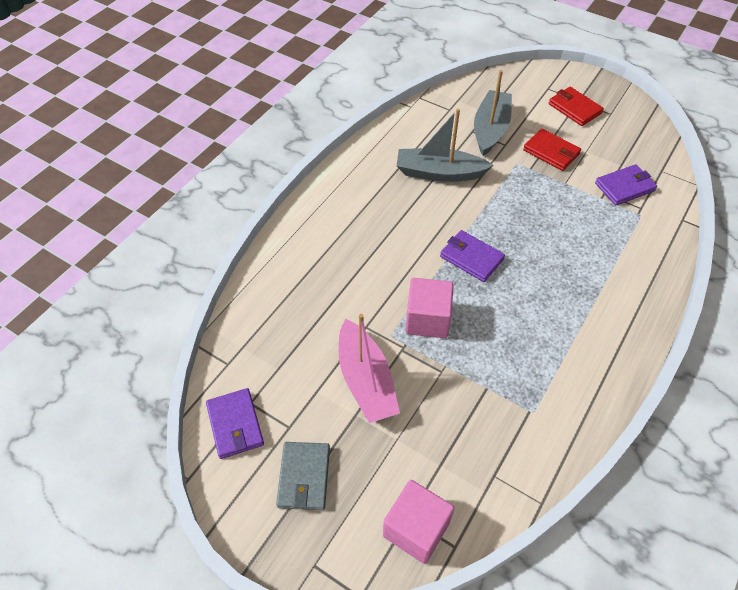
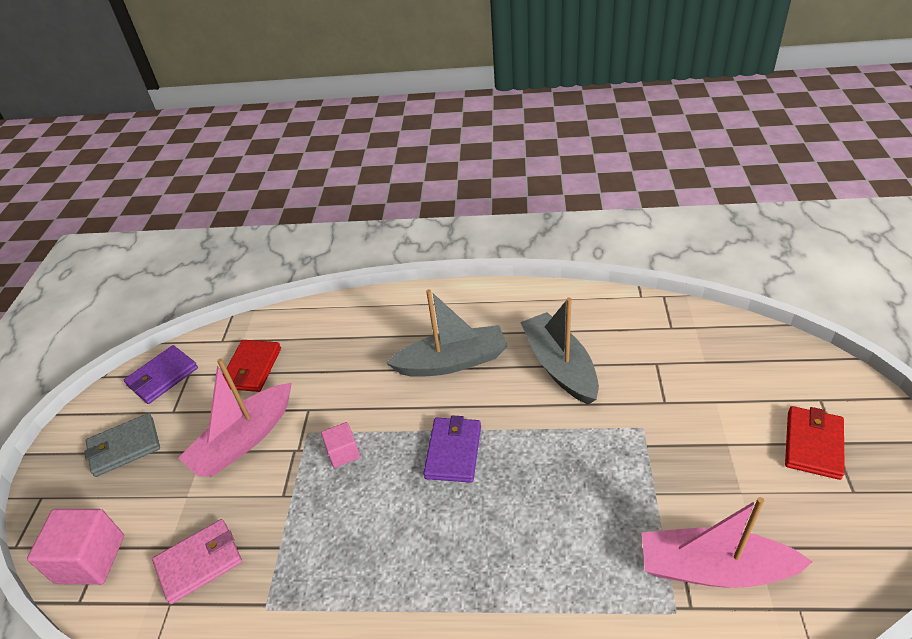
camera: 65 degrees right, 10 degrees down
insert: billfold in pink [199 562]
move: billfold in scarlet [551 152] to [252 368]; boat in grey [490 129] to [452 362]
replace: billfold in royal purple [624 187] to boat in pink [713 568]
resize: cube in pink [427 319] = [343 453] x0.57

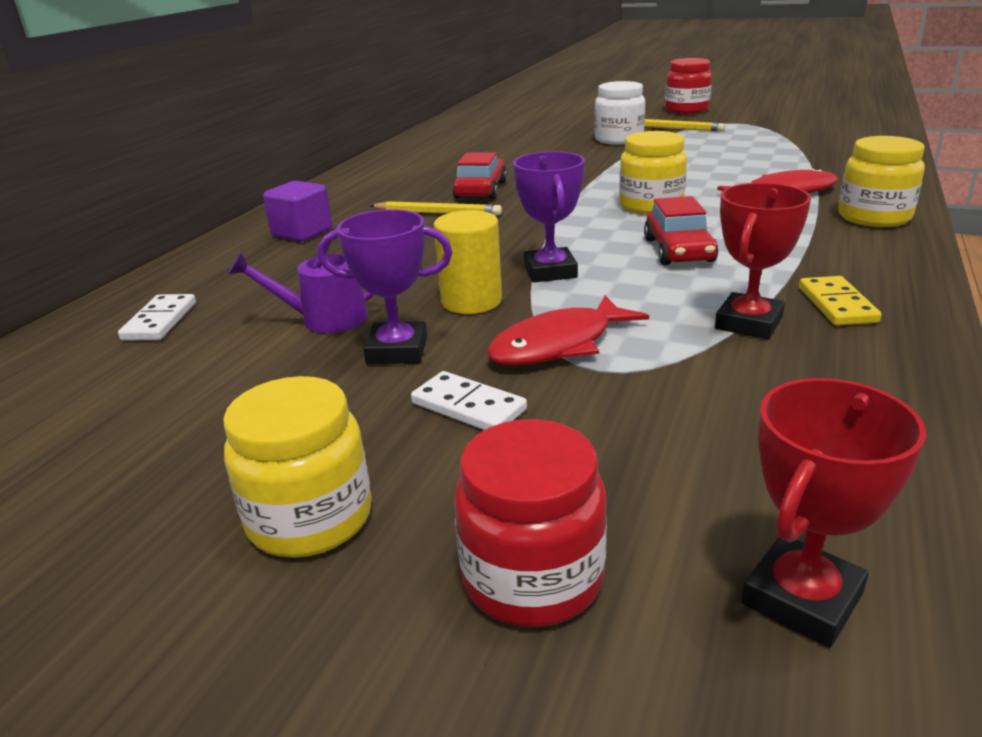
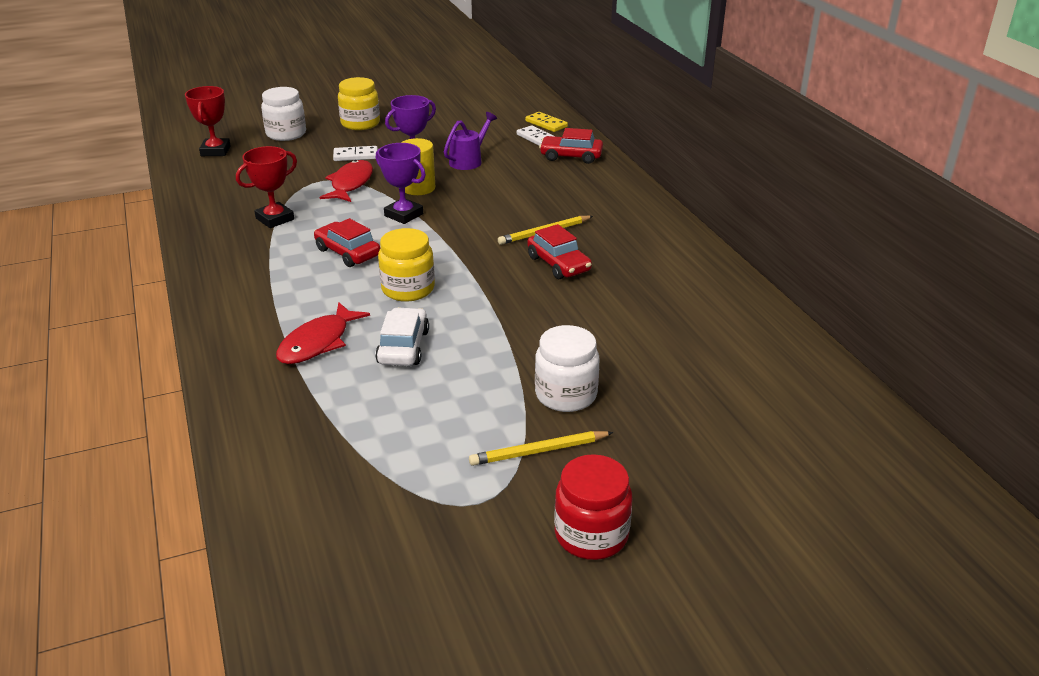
camera: 135 degrees right, 5 degrees up
delete: cube in royal purple [302 232]; jam jar in golden [874 217]
insert: automobile in snow-white [403 347]; automobile in scarlet [571 156]
move: domino piece in golden [836 305] to [546 124]
recolor: jam jar in scarlet [532 578] to jam jar in snow-white [286 134]
rotate: award cup in scarlet [748 323] = [275 219] 60 degrees clockwise

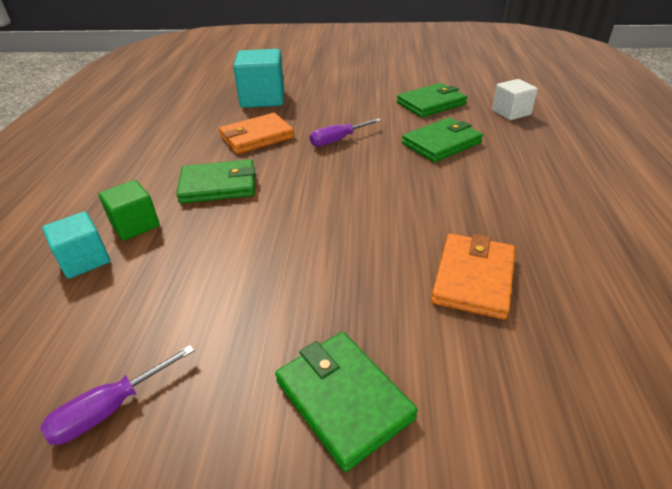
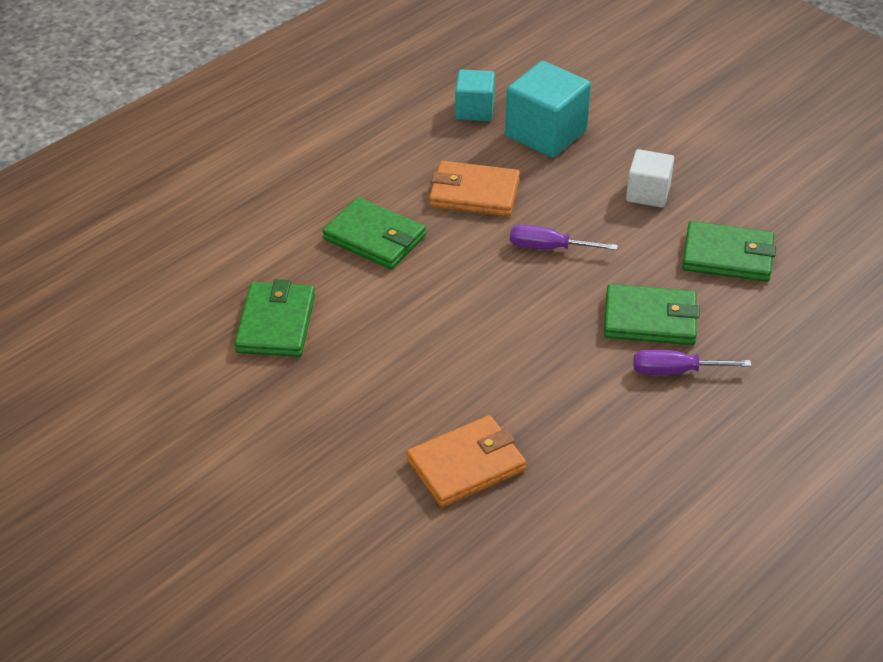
camera: 40 degrees right, 5 degrees up
delete: cube in leaf-green [135 225]
move: billfold in leaf-green [343 399] to [276 323]; cube in aqua [84 260] to [474 110]; cube in snow-white [511 112] to [648 193]; screwdriver in royal purple [110 409] to [675 371]

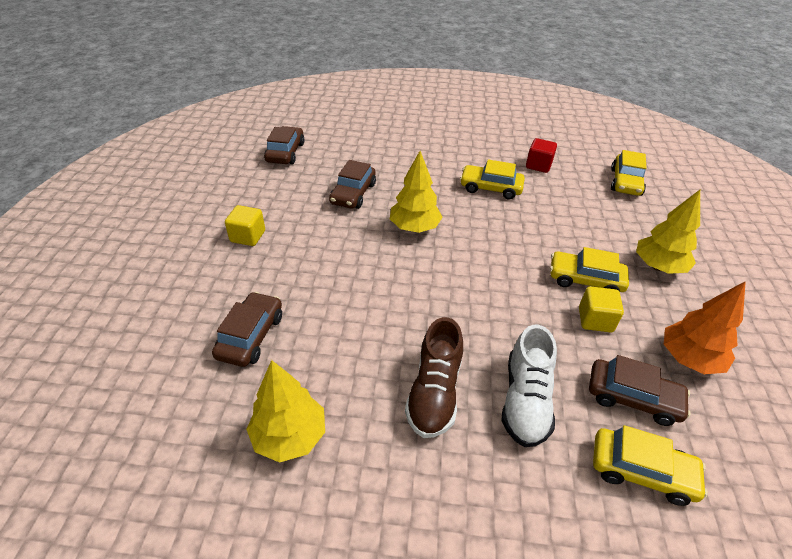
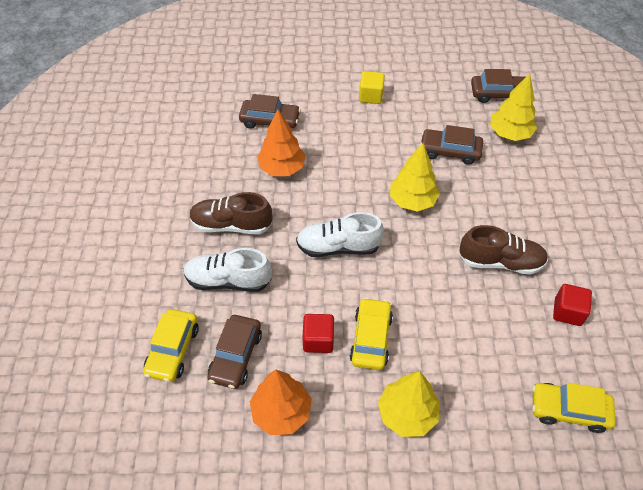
camera: 85 degrees right, 10 degrees up
insert: tree in orange [282 168]; sneaker in snow-white [338 247]
move: tree in golden [290 436] to [510 134]
replace: automobile in golden [490 188] to sneaker in russet [500 262]
recolor: cube in golden [595 320] to cube in scarlet [318 340]

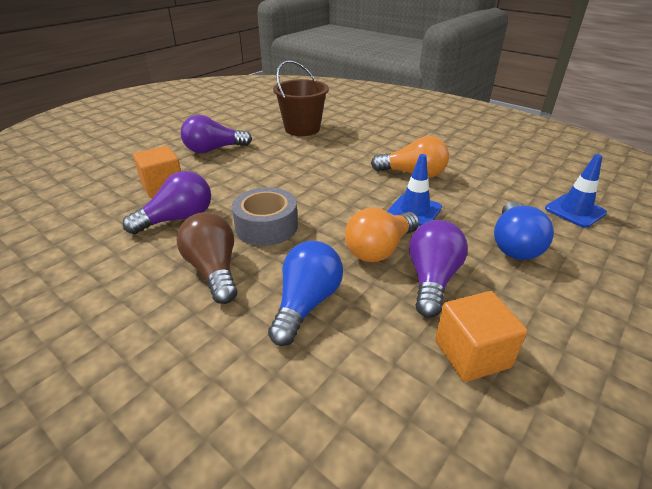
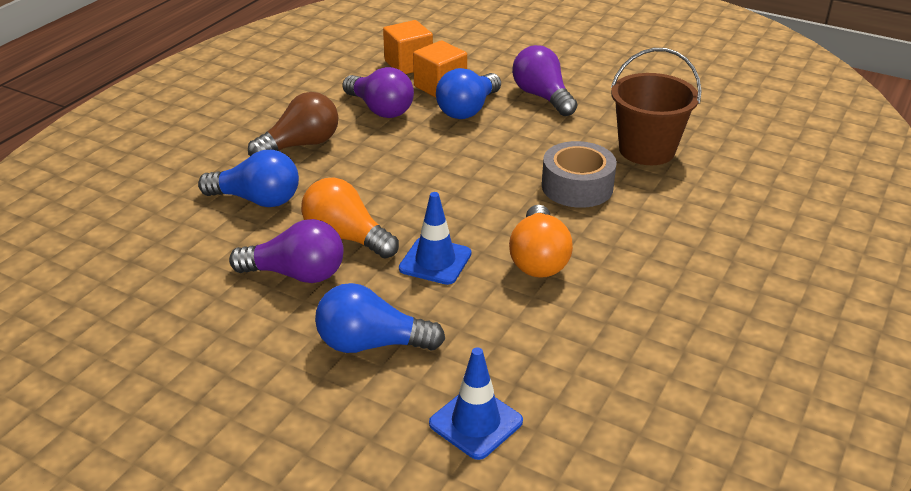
camera: 80 degrees right, 0 degrees up
insert: lightbulb in cobalt [468 110]
move: cube in orange [472 353] to [408 64]; sticky tape in grey [266 226] to [577 186]

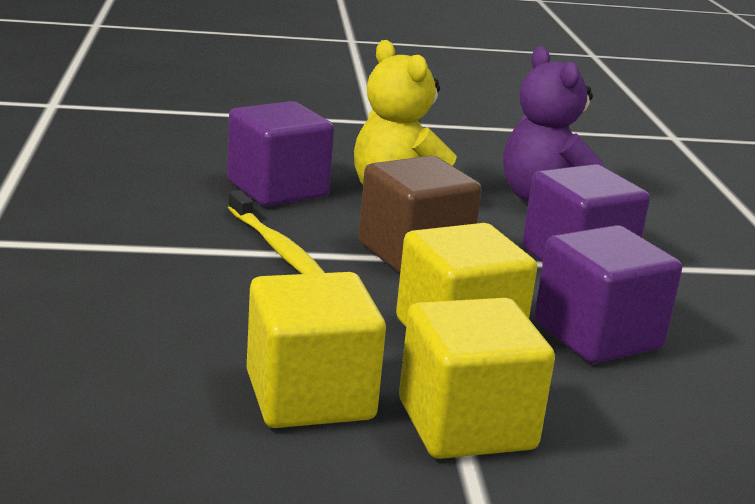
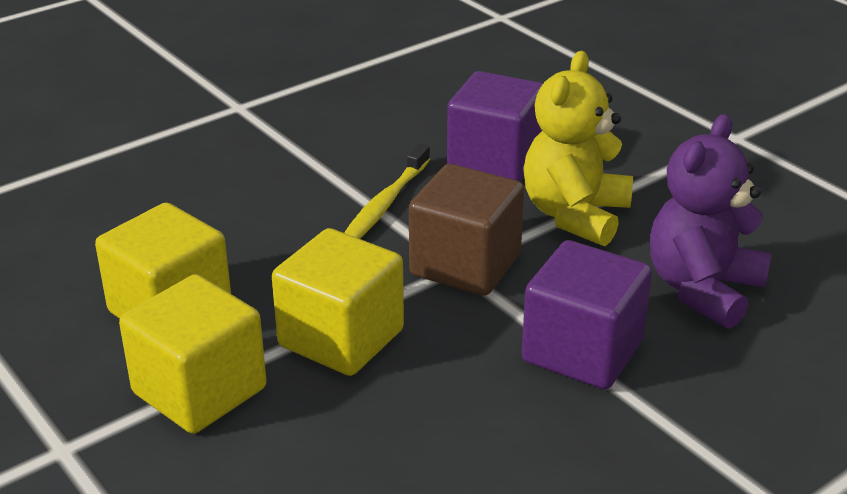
camera: 60 degrees right, 10 degrees up
delete: cube in royal purple [597 335]

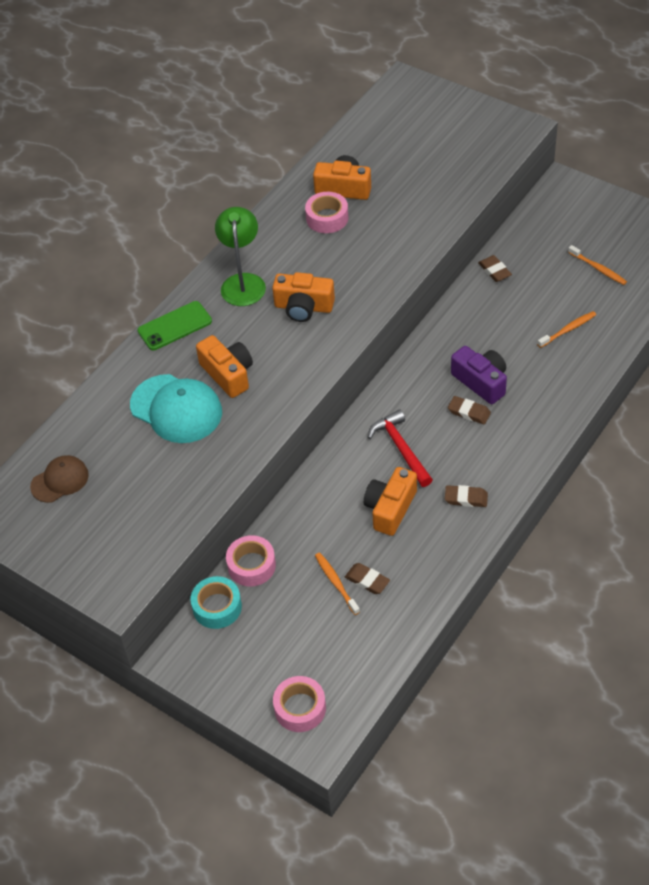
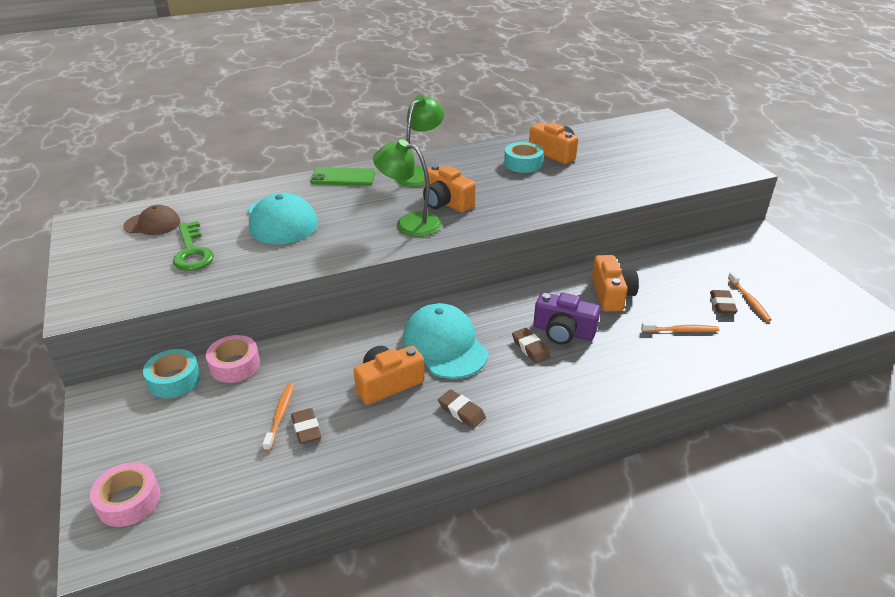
camera: 30 degrees right, 15 degrees down
insert: latchkey in leaf-green [192 252]; desk lamp in leaf-green [409 223]
move: photo camera in orange [228 374] to [611 294]; gum eraser in russet [494 271] to [722 304]
replace: hammer in scarlet [401 448] to baseball cap in aqua [445 345]
recolor: sticky tape in pink [327 218] to sticky tape in aqua [523 163]
rotate: photo camera in royal purple [481 382] = [563 331] 120 degrees clockwise

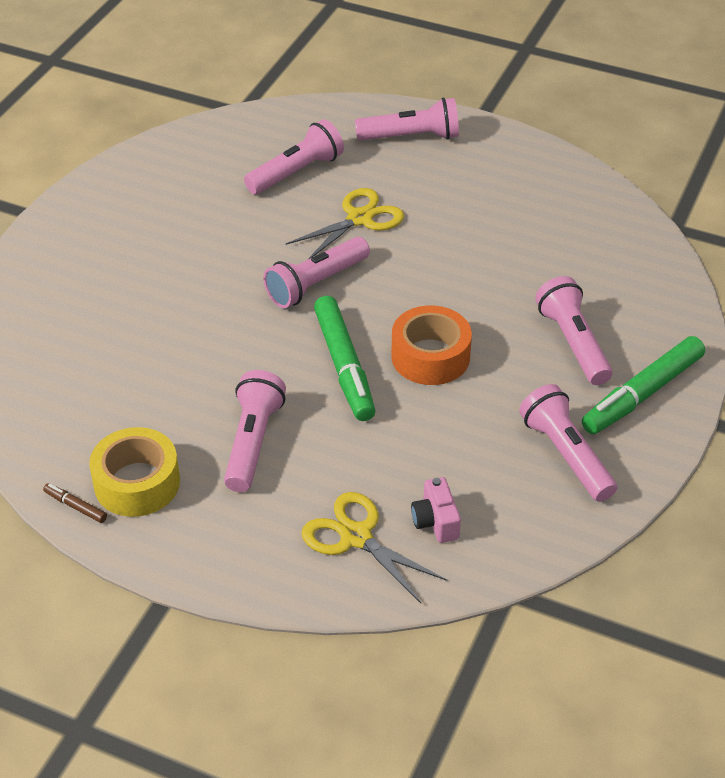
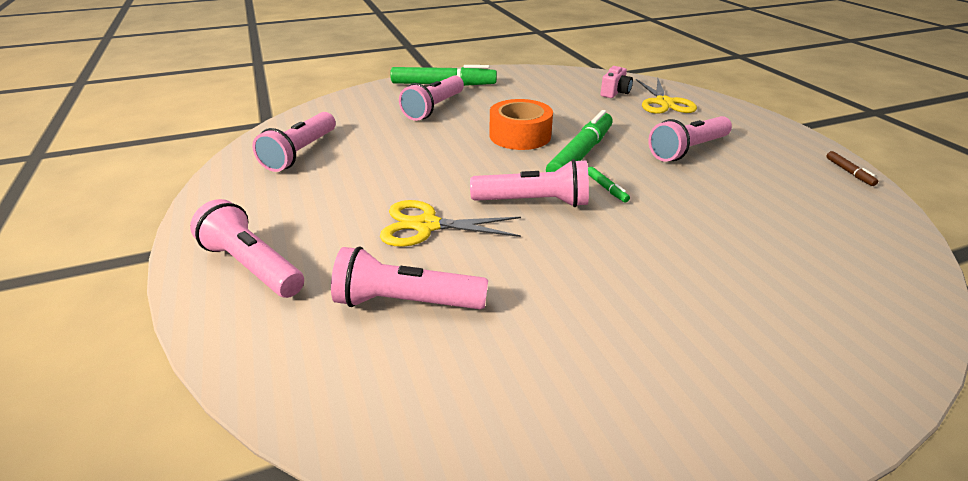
camera: 135 degrees left, 10 degrees down
delete: sticky tape in golden [137 483]
insert: felt pen in leaf-green [606 188]
move: pocket torch in pink [566 455] to [300 153]

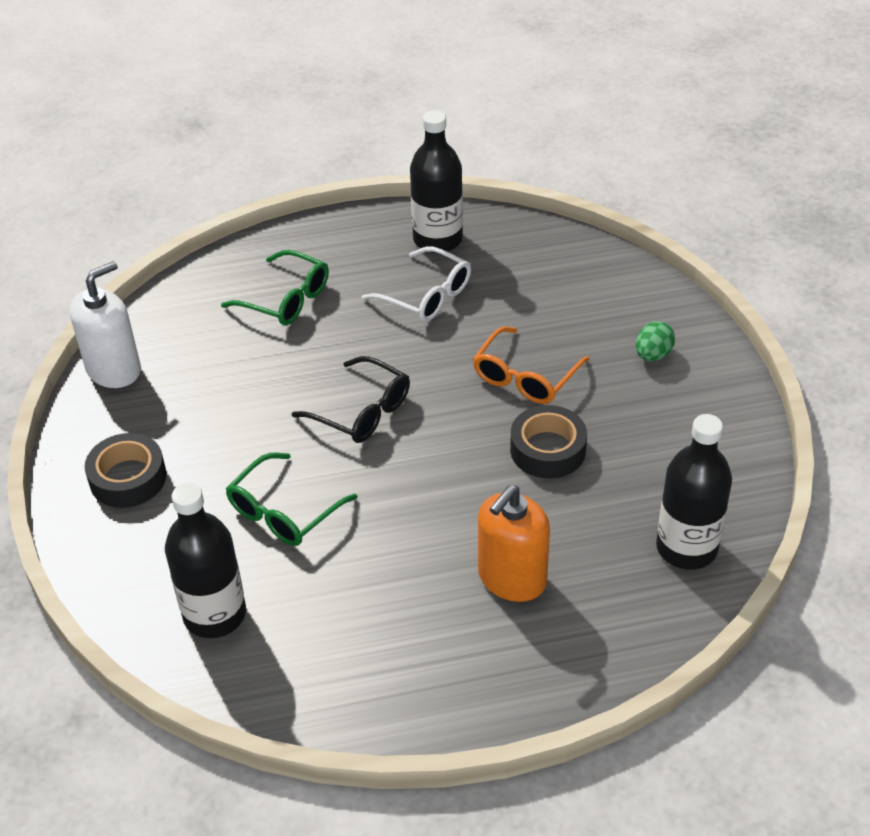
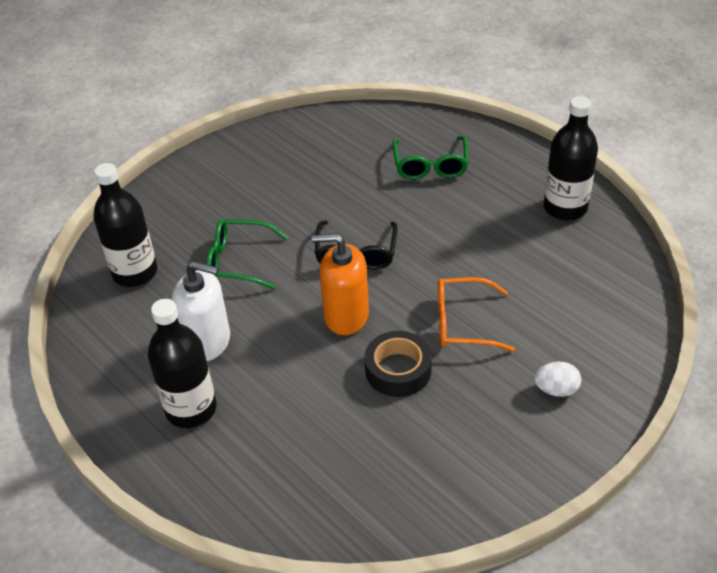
camera: 60 degrees right, 0 degrees up
delete: sticky tape in ebony [128 478]; spectacles in snow-white [426 296]
move: drink bottle in ebony [686 548] to [191 409]; soap pump in snow-white [114 369] to [207 342]; soap pump in orange [512 578] to [346 315]
recolor: egg in leaf-green [653 355] to egg in snow-white [556 389]

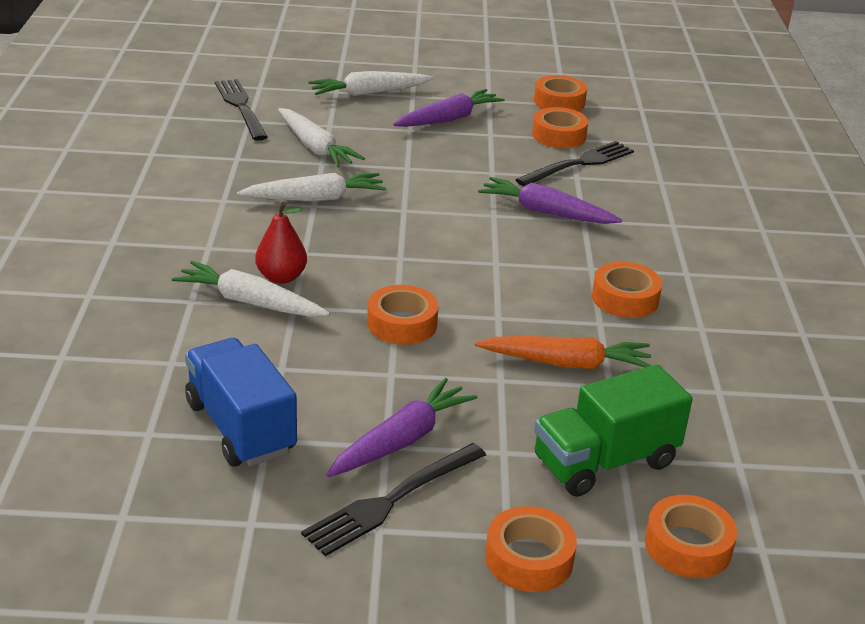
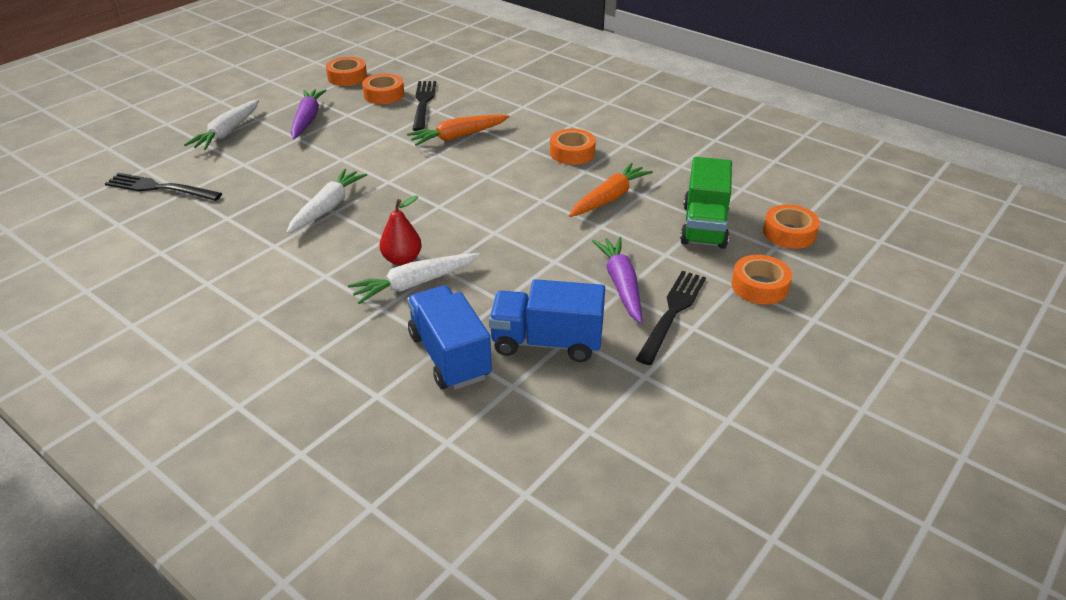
camera: 50 degrees left, 5 degrees up
delete: carrot in snow-white [315 147]; sticky tape in orange [402 323]
insert: toy truck in cobalt [449 356]
recolor: carrot in royal purple [546 212] to carrot in orange [458 136]
rotate: dinner fork in ebony [391 501] = [672 312] 150 degrees counterclockwise

